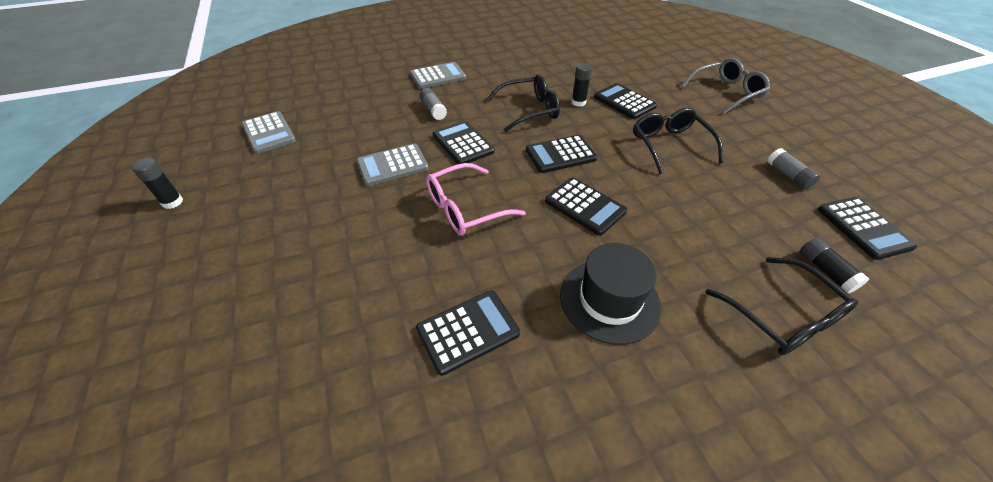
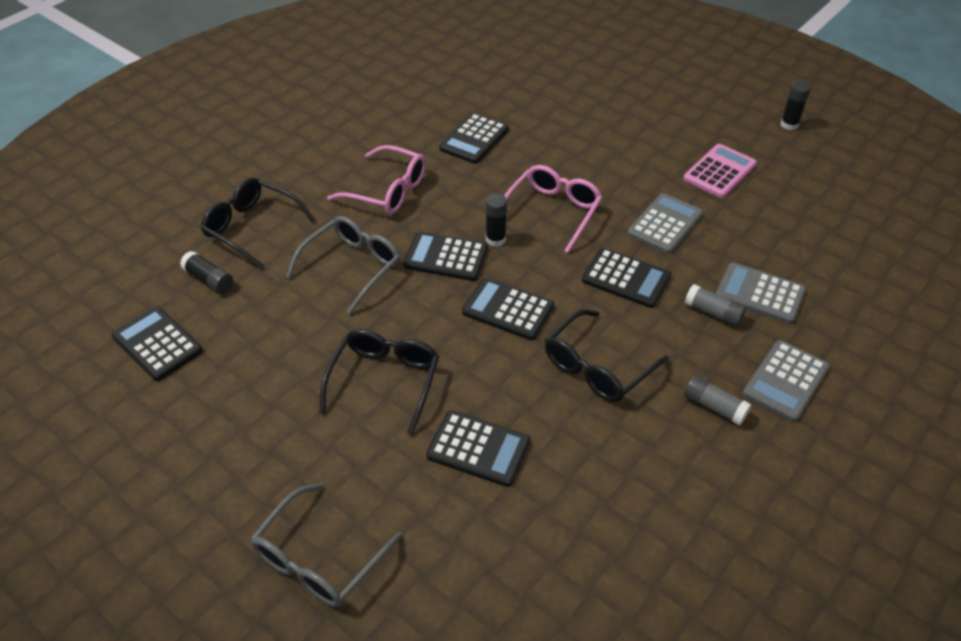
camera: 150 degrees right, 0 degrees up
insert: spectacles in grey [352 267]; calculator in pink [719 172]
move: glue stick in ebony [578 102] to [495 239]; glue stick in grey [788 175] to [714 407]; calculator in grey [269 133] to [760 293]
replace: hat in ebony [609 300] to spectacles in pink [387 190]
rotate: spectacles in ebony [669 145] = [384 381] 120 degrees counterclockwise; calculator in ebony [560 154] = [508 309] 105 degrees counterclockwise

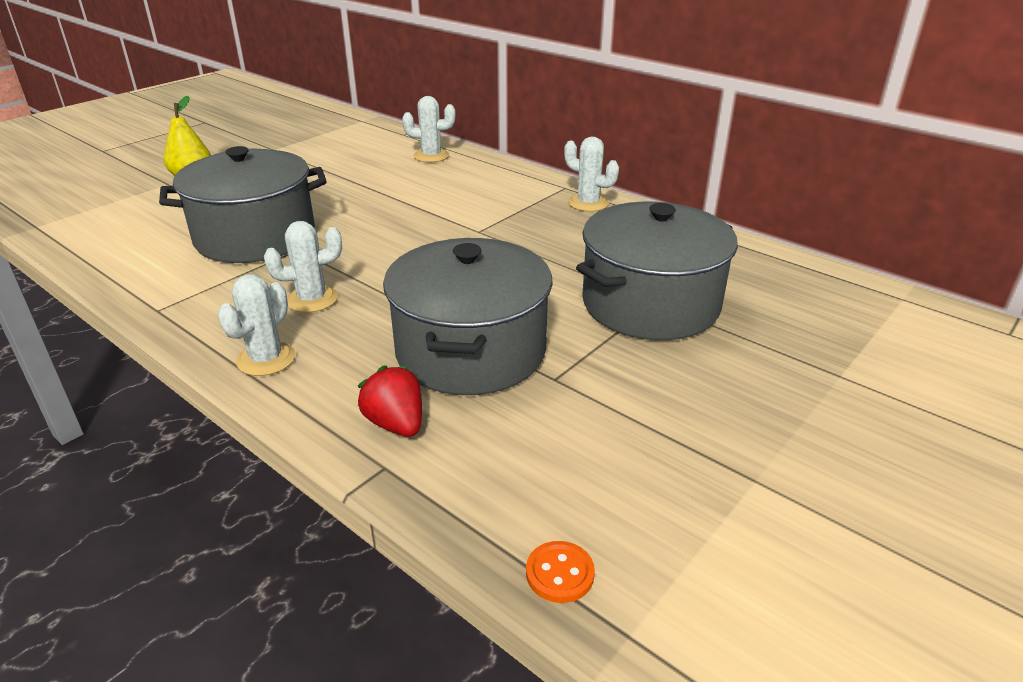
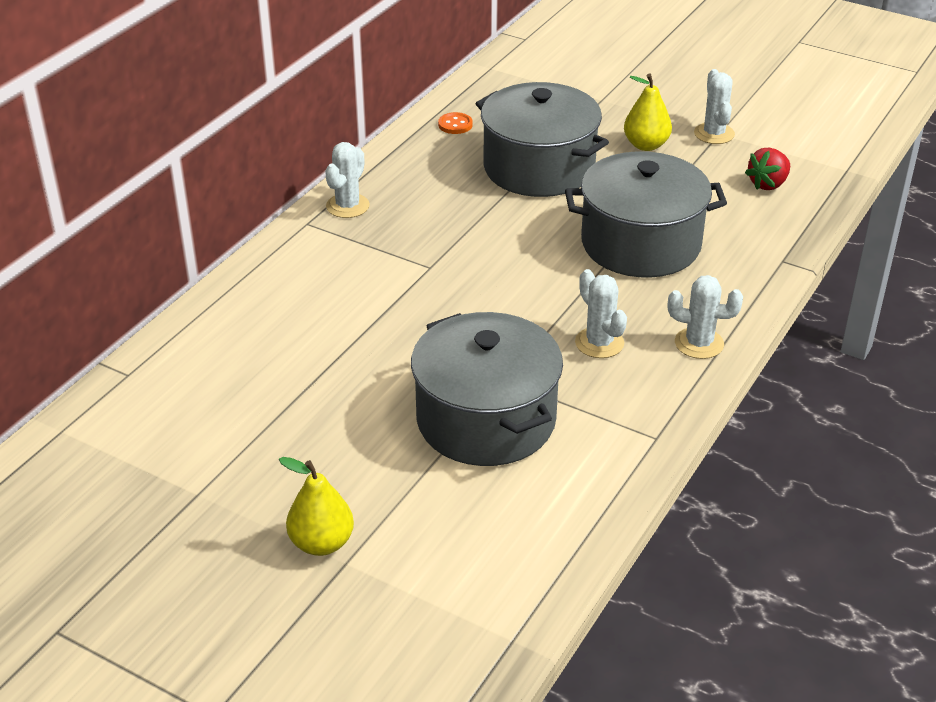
camera: 100 degrees left, 5 degrees up
insert: pear fruit in golden [646 145]
move: shirt button in orange [559 573] to [455 125]; cactus in snow-white [431 156] to [714 134]; strawberry in scarlet [396 424] to [768 184]

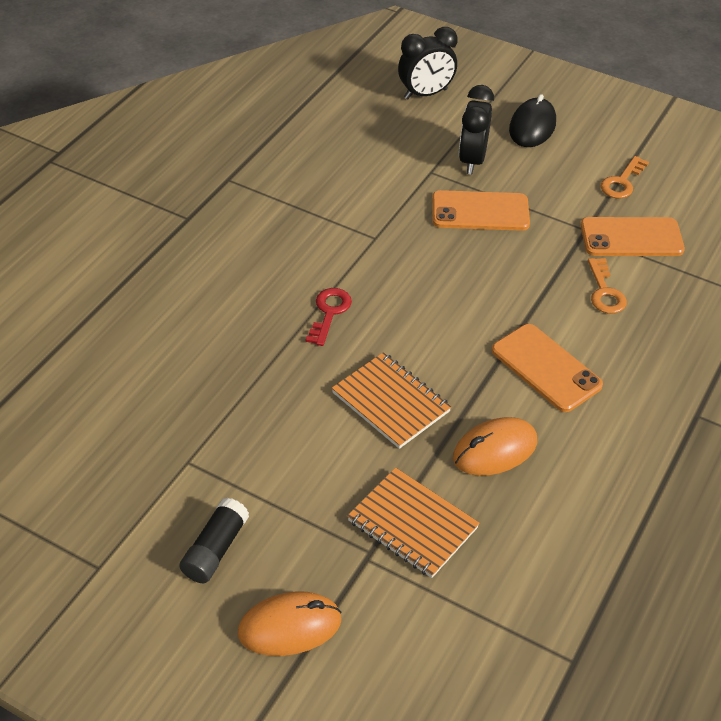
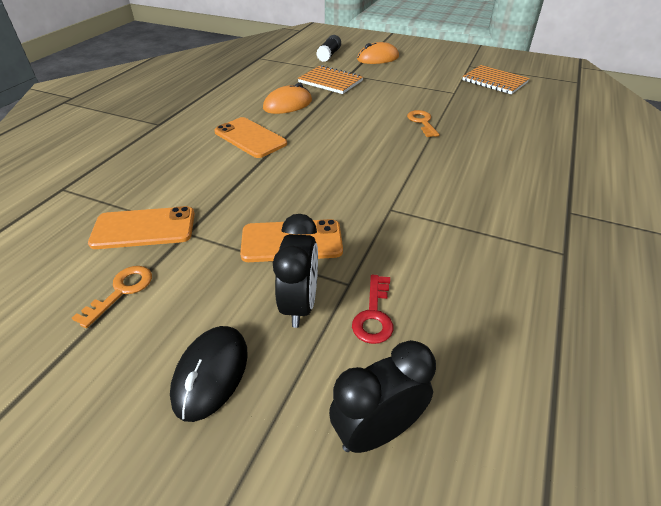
camera: 175 degrees right, 5 degrees down
move: glue stick in ebony [215 549] to [329 55]; latchkey in scarlet [329 313] to [374 315]; latchkey in orange [605 292] to [422 122]; notepad in orange [391 402] to [494 81]

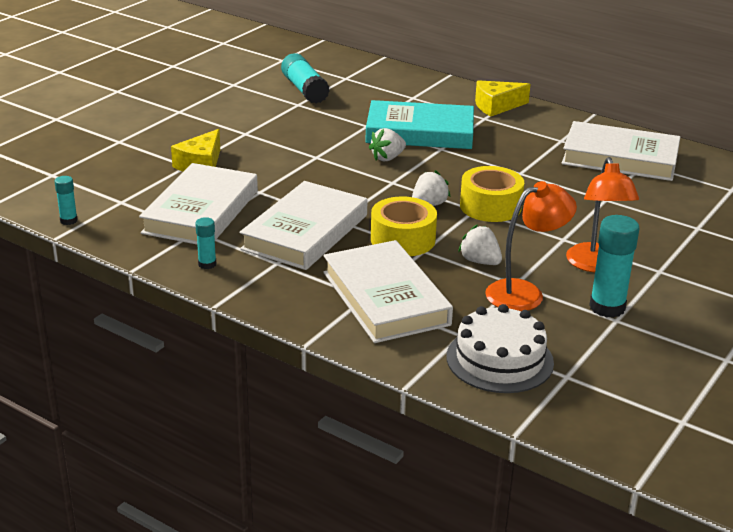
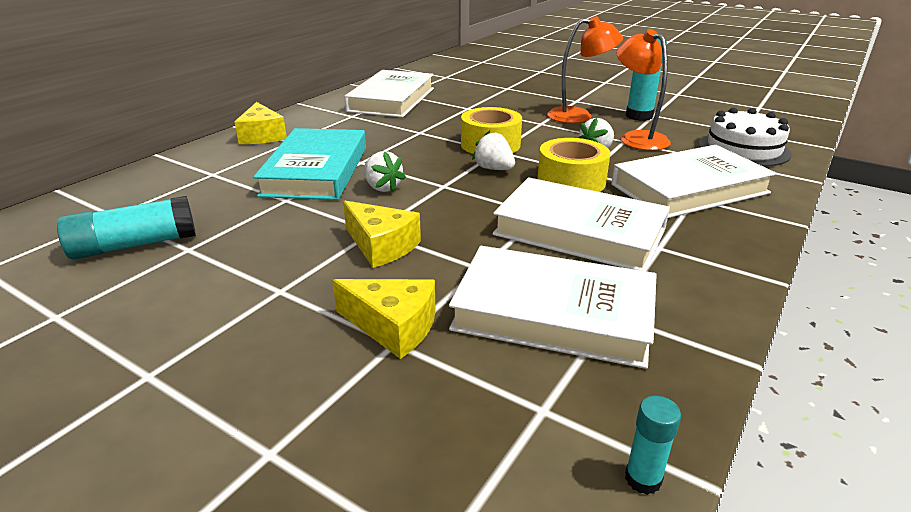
camera: 90 degrees left, 0 degrees up
delete: glue stick in aqua [207 264]
insert: cheese wedge in golden [381 246]

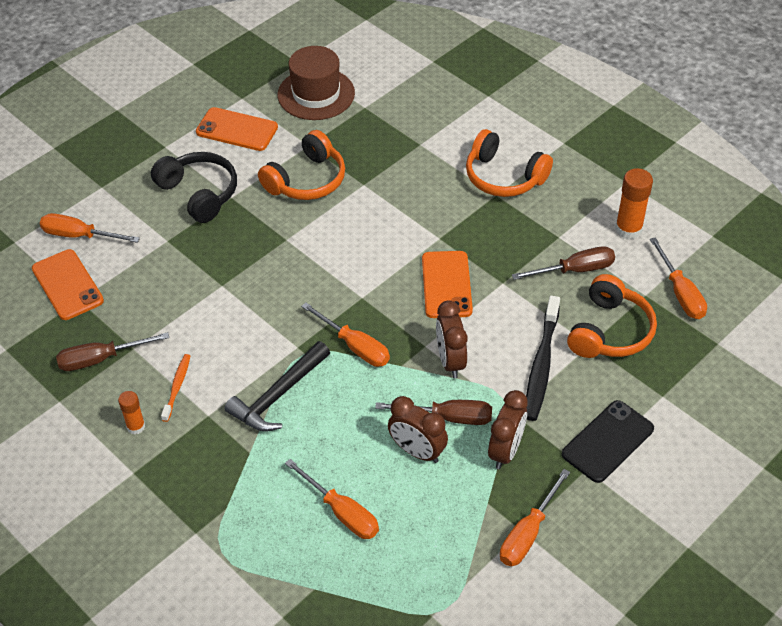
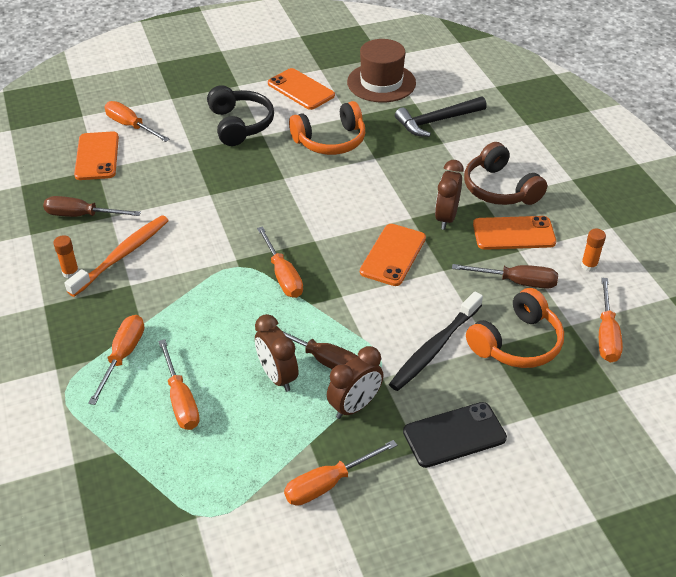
camera: 25 degrees right, 5 degrees down
insert: screwdriver in orange [123 356]; mobile phone in orange [514 233]
move: hammer in ebony [278 396] to [436 121]; alarm clock in russet [450 361] to [446 218]
recolor: over-ear headphones in orange [503 177] to over-ear headphones in russet [499 189]
resize: tooth brush in orange [177 387] = [122 255] x1.82; glue stick in orange [628 229] = [589 266] x0.60

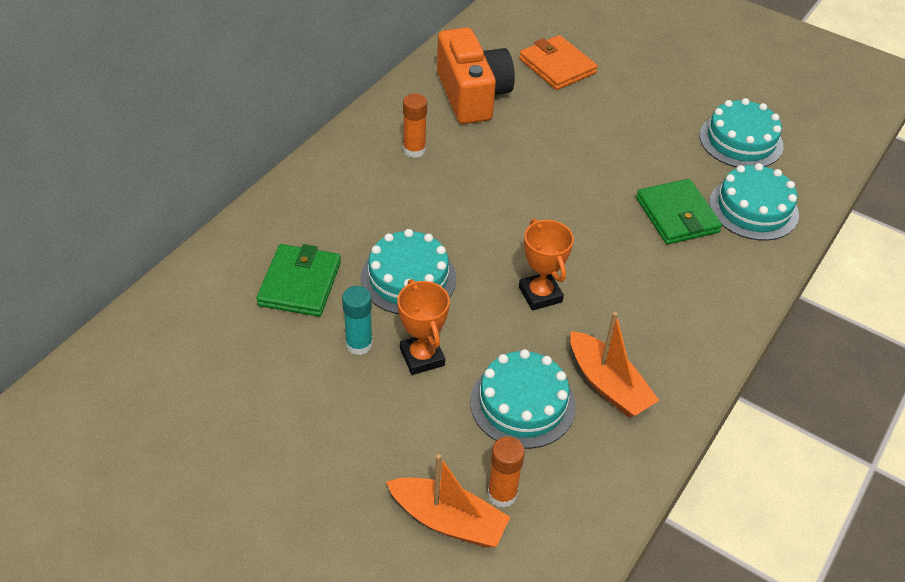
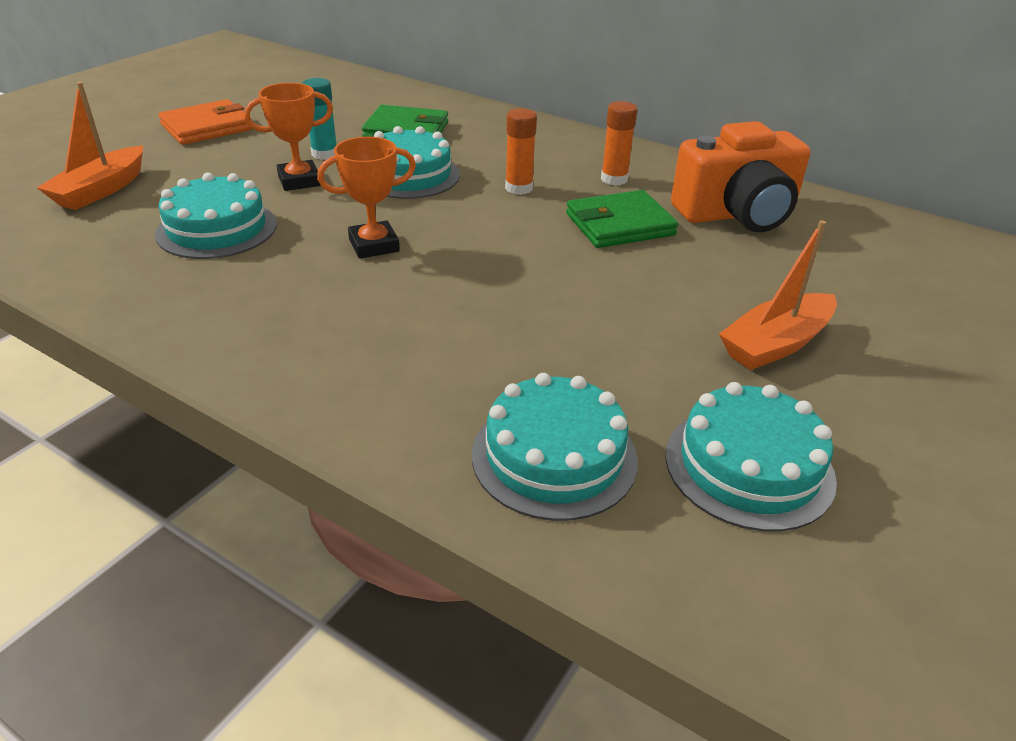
camera: 90 degrees right, 10 degrees down
move: billfold in orange [557 66] to [207 127]; glue stick in orange [502 494] to [519 188]; billfold in leaf-green [677 215] to [619 224]; boat in orange [608 384] to [776 344]

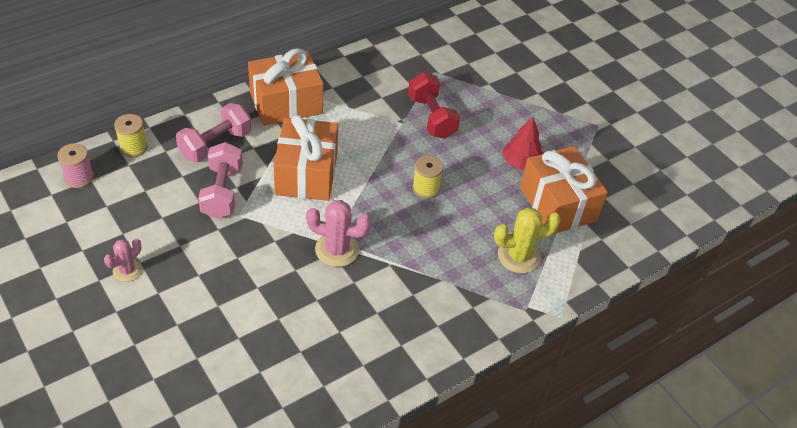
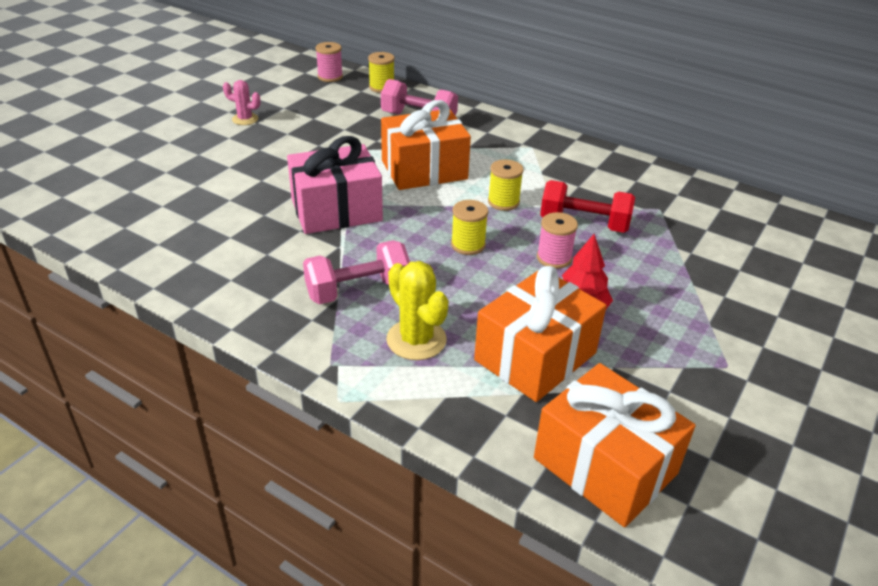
camera: 70 degrees right, 10 degrees down
insert: spool in golden [503 202]; spool in pink [554 258]
move: free weight in pink [222 192] to [358 290]; gift in orange [286 103] to [605 466]
replace: cactus in pink [337 250] to gift in pink [336 210]
rotate: free weight in scarlet [431 117] = [584 224] 60 degrees clockwise

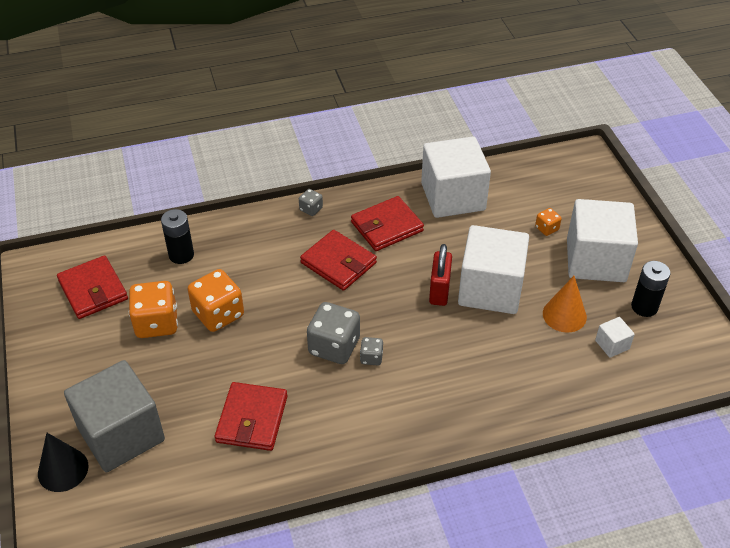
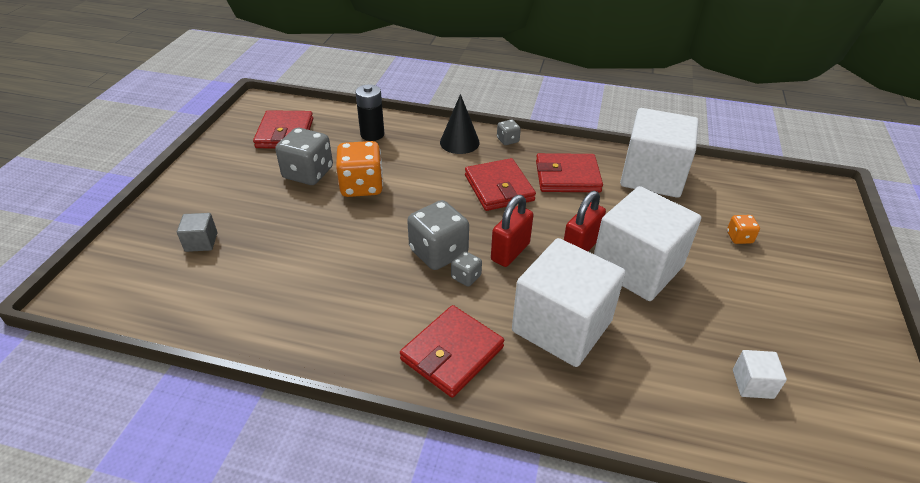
camera: 30 degrees right, 5 degrees down
delete: solid cone in orange [564 315]; power cell in ebony [644 307]
insert: lock in scarlet [510 252]
move: billfold in scarlet [252 419] to [452 353]; solid cone in ebony [63 469] to [459 142]; cube in snow-white [596 260] to [562 326]
recolor: die in orange [156 323] to die in grey [308 173]
resize: cube in grey [121 434] = [201 242] x0.41

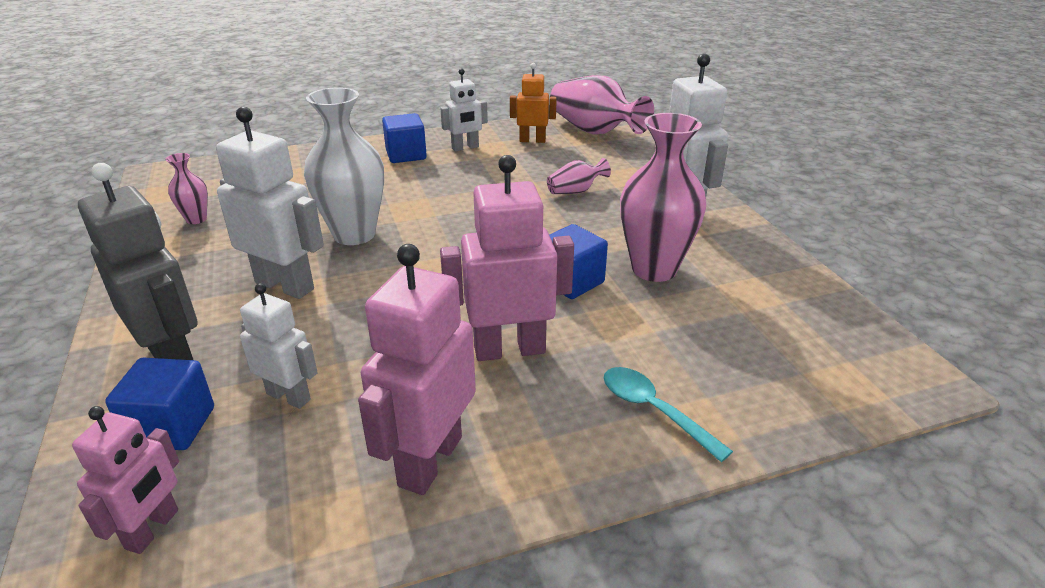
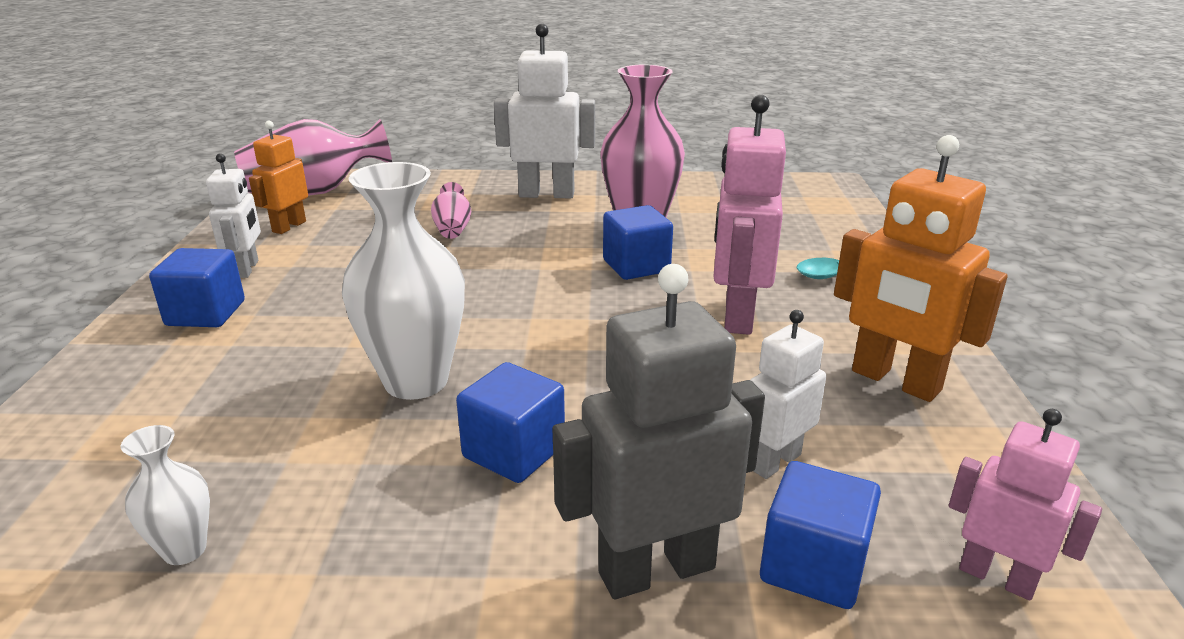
camera: 70 degrees left, 5 degrees down
replace: robot figure in snow-white [285 285] to cube in cobalt [514 452]
recolor: flower vase in pink [196 219] to flower vase in snow-white [185 550]; robot figure in pink [429 461] to robot figure in orange [895 381]

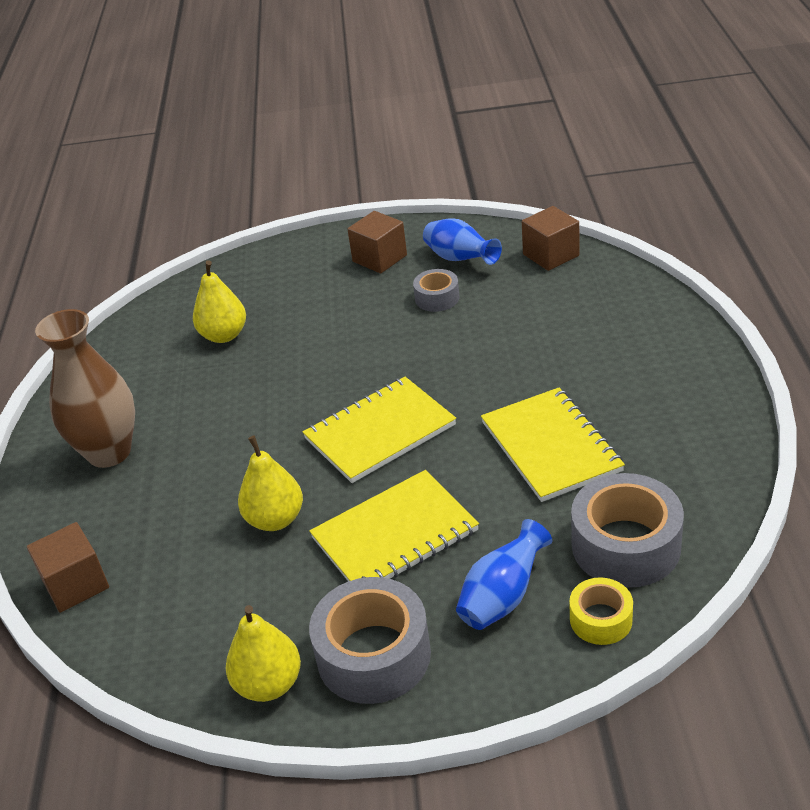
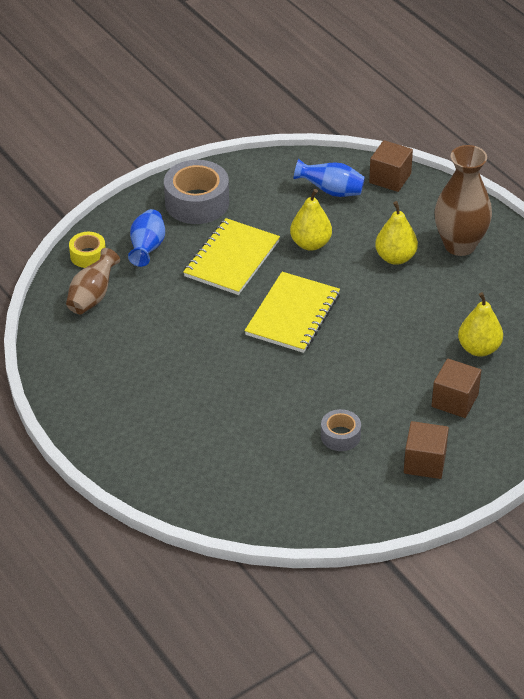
camera: 145 degrees right, 5 degrees up
delete: notepad in golden [551 446]
move: flower vase in cobalt [460 259] to [331 191]; pear fruit in golden [268 684] to [395 257]; cube in russet [551 255] to [455 400]
replace: sticky tape in grey [625 545] to flower vase in russet [93 296]

